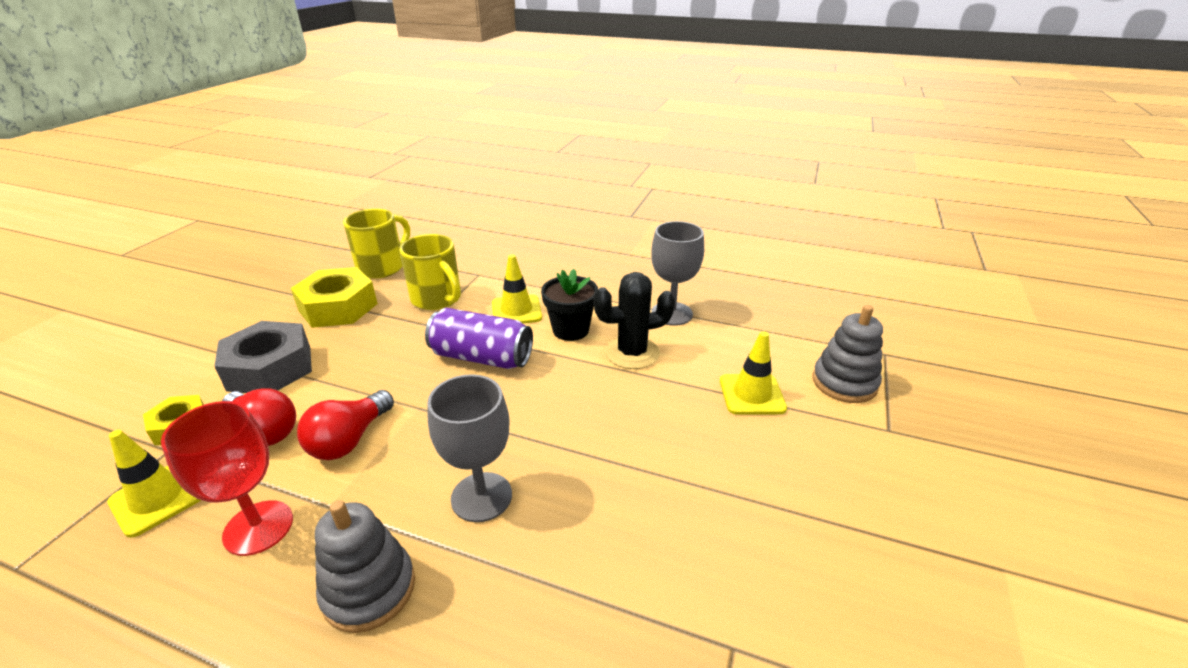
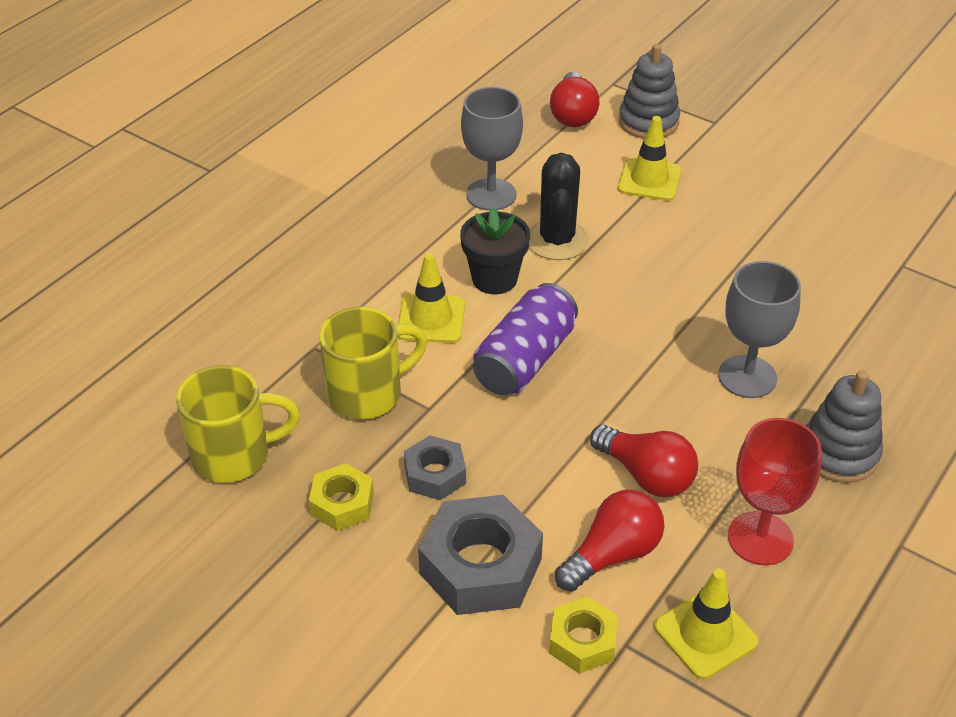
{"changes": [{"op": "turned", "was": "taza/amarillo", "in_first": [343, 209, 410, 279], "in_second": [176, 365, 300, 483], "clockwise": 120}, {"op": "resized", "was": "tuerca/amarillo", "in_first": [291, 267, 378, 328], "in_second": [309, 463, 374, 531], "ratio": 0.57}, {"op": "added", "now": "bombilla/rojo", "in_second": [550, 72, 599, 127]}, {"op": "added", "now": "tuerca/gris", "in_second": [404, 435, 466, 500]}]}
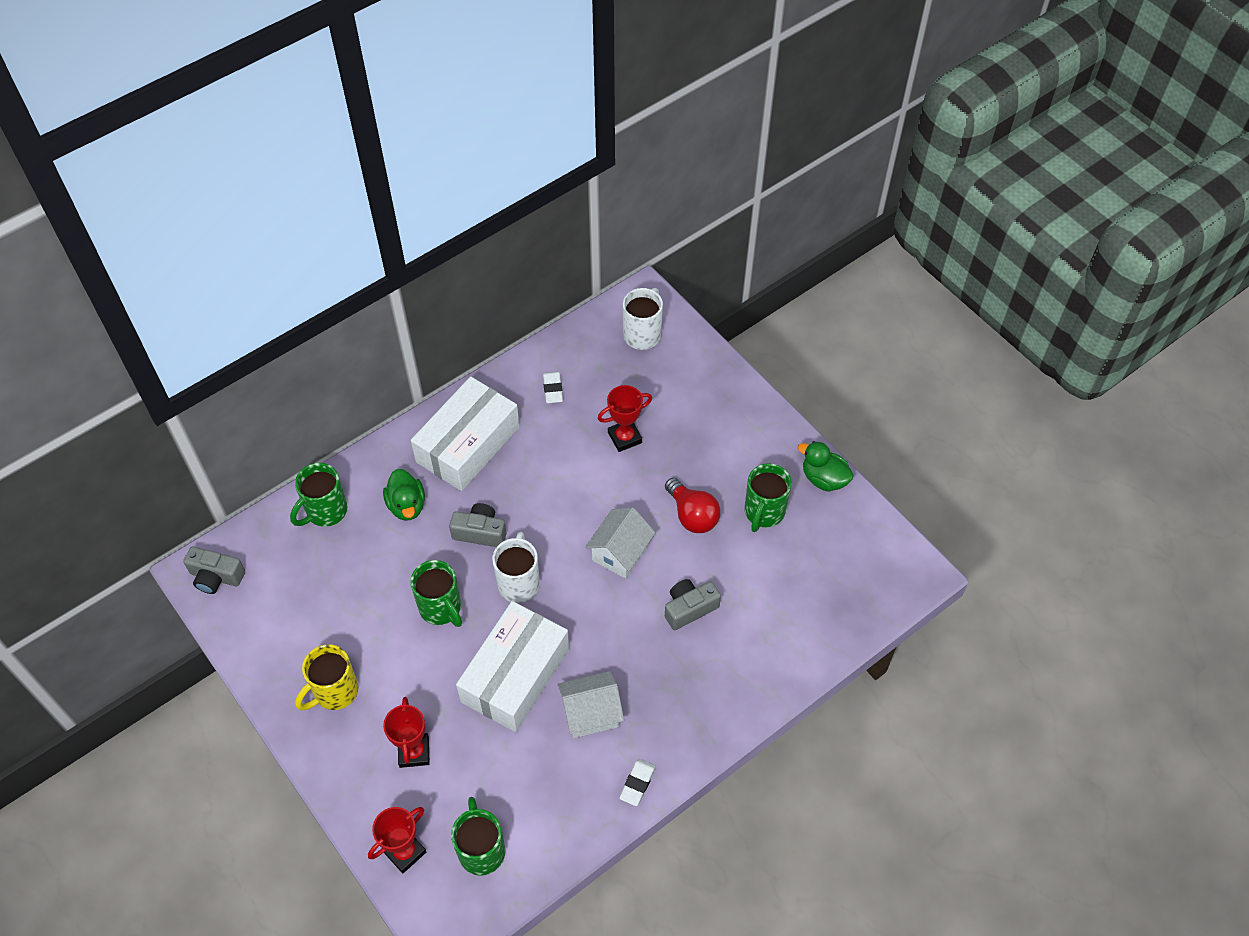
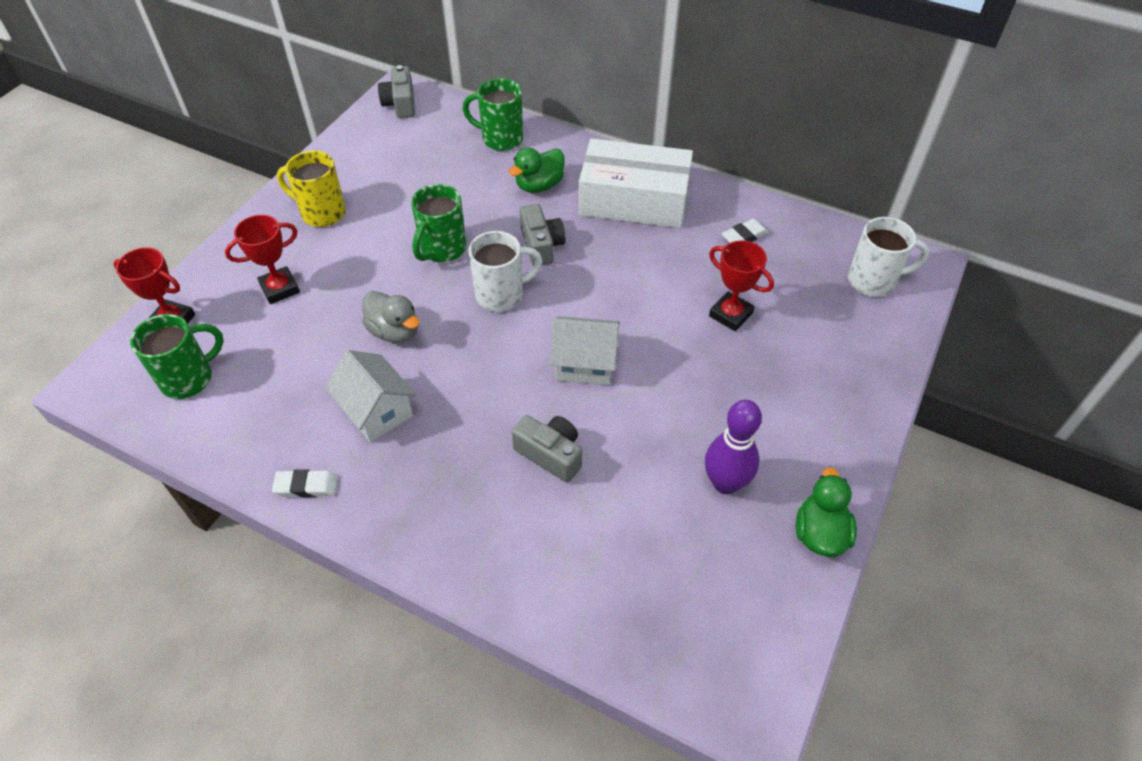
{"changes": [{"op": "replaced", "was": "taza/verde", "now": "bolo/morado", "in_first": [745, 463, 792, 532], "in_second": [705, 400, 762, 494]}, {"op": "removed", "was": "bombilla/rojo", "in_first": [665, 478, 720, 533]}, {"op": "replaced", "was": "caja/blanco", "now": "pato/gris", "in_first": [456, 601, 569, 732], "in_second": [362, 291, 419, 343]}]}
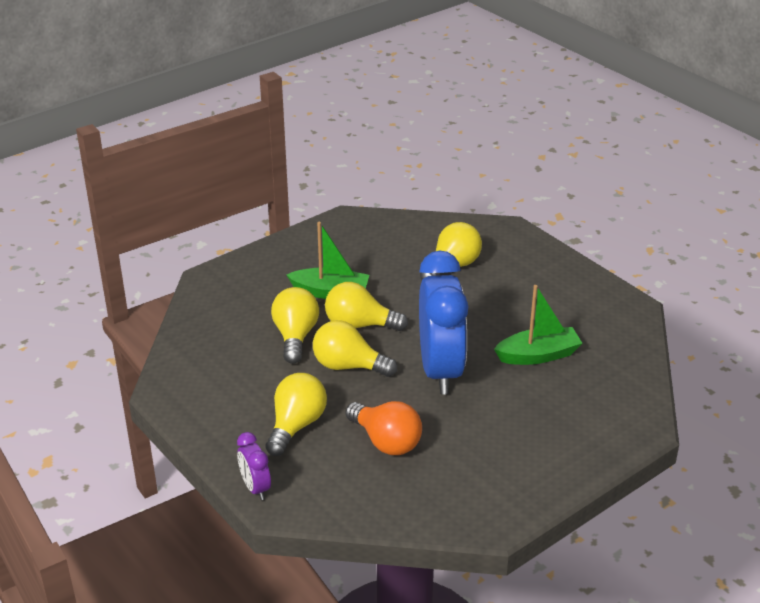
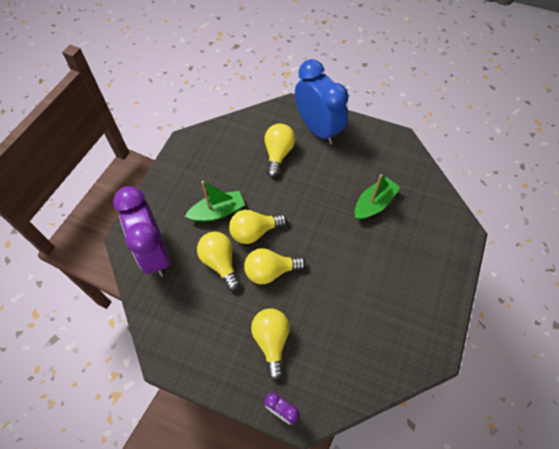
{"changes": [{"op": "moved", "was": "despertador/azul", "in_first": [419, 250, 469, 394], "in_second": [295, 59, 348, 145]}, {"op": "removed", "was": "bombilla/naranja", "in_first": [345, 401, 422, 455]}, {"op": "added", "now": "despertador/morado", "in_second": [113, 186, 170, 277]}]}
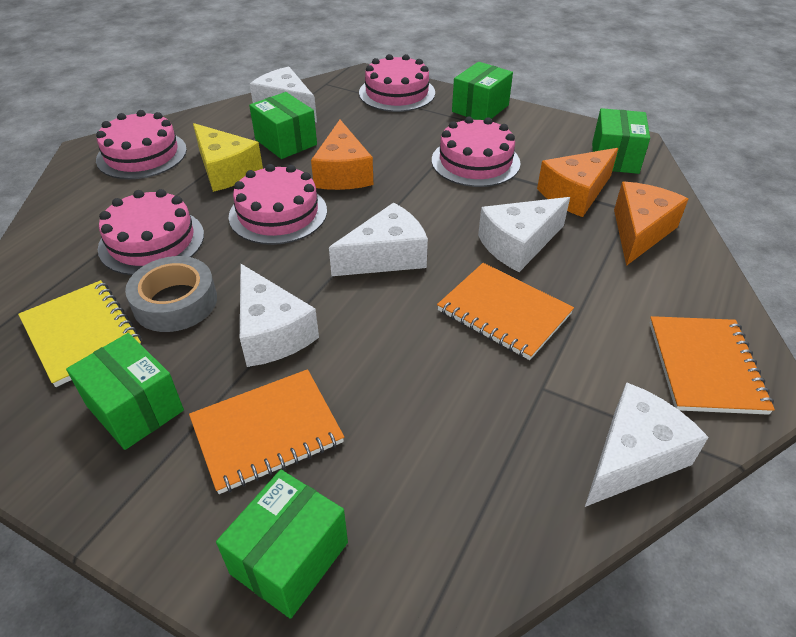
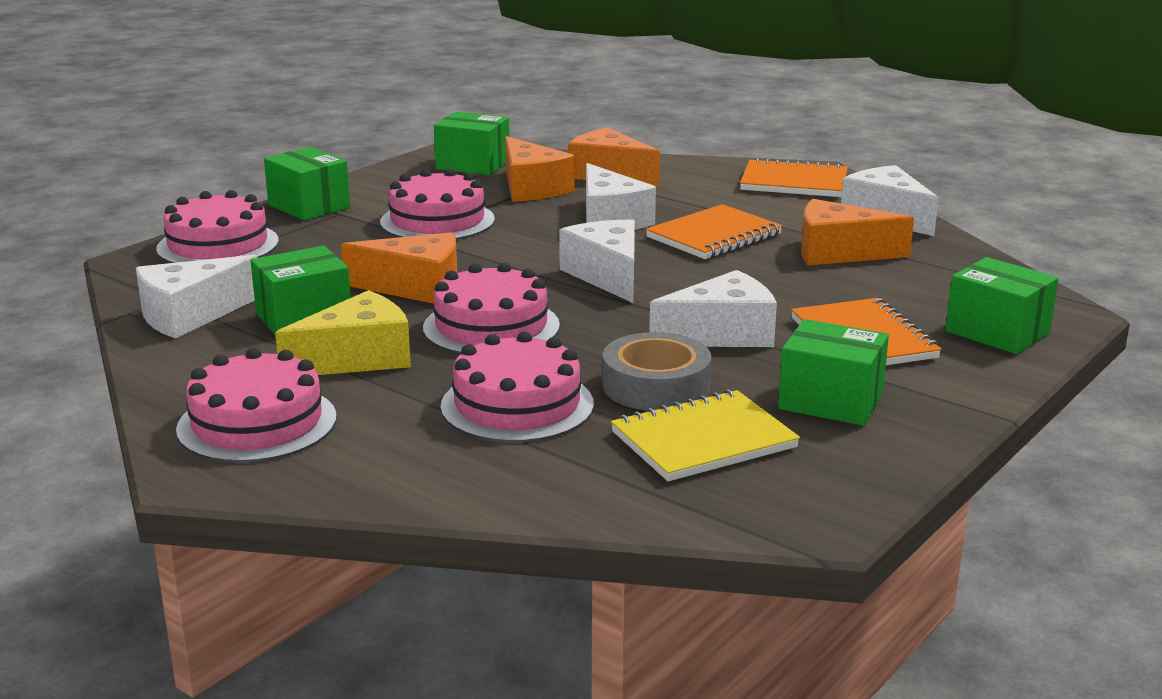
{"changes": [{"op": "turned", "was": "caja/verde", "in_first": [66, 333, 184, 450], "in_second": [778, 319, 889, 426], "clockwise": 60}, {"op": "added", "now": "queso/naranja", "in_second": [801, 199, 914, 265]}]}
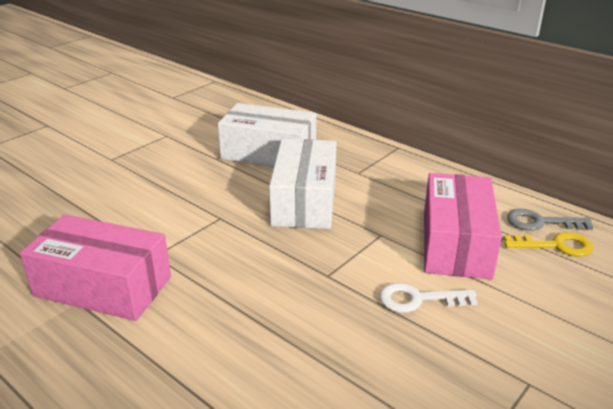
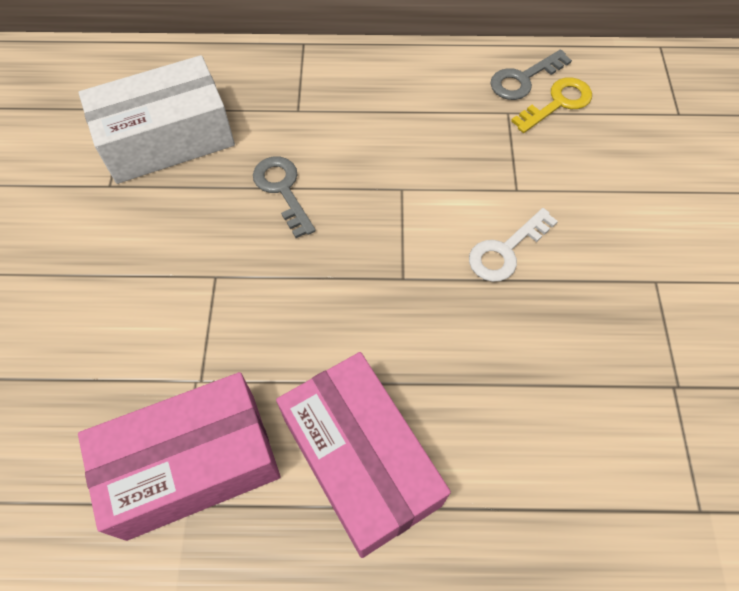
{"changes": [{"op": "replaced", "was": "caja/blanco", "now": "llave/gris", "in_first": [269, 139, 337, 229], "in_second": [253, 157, 316, 238]}, {"op": "moved", "was": "caja/rosa", "in_first": [424, 173, 502, 279], "in_second": [276, 352, 451, 558]}]}
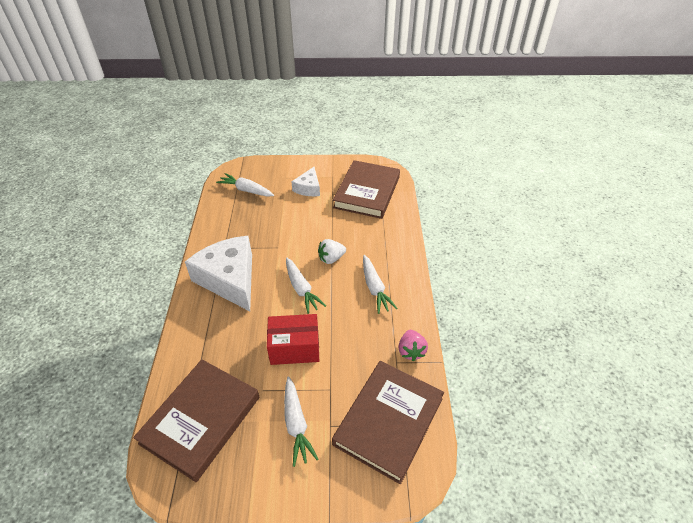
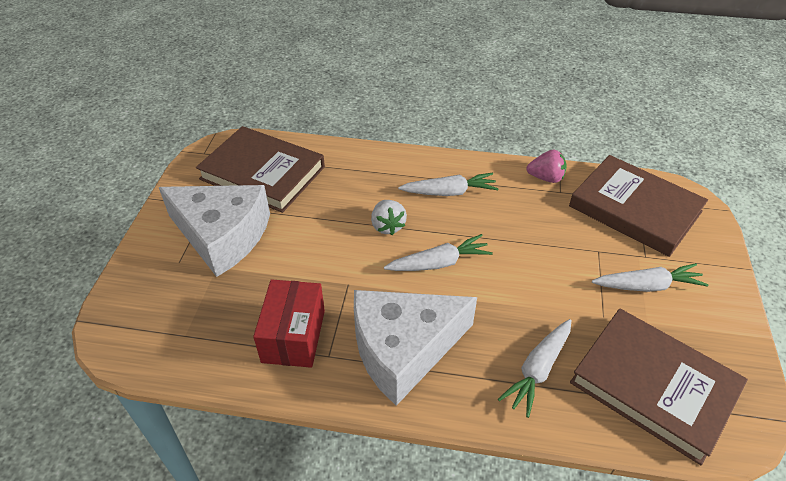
{"changes": [{"op": "resized", "was": "queso/blanco", "in_first": [291, 167, 320, 196], "in_second": [159, 185, 270, 277], "ratio": 1.95}, {"op": "moved", "was": "zanahoria/blanco", "in_first": [216, 173, 274, 197], "in_second": [498, 319, 571, 418]}, {"op": "moved", "was": "caja/rojo", "in_first": [267, 314, 319, 365], "in_second": [253, 279, 325, 368]}]}
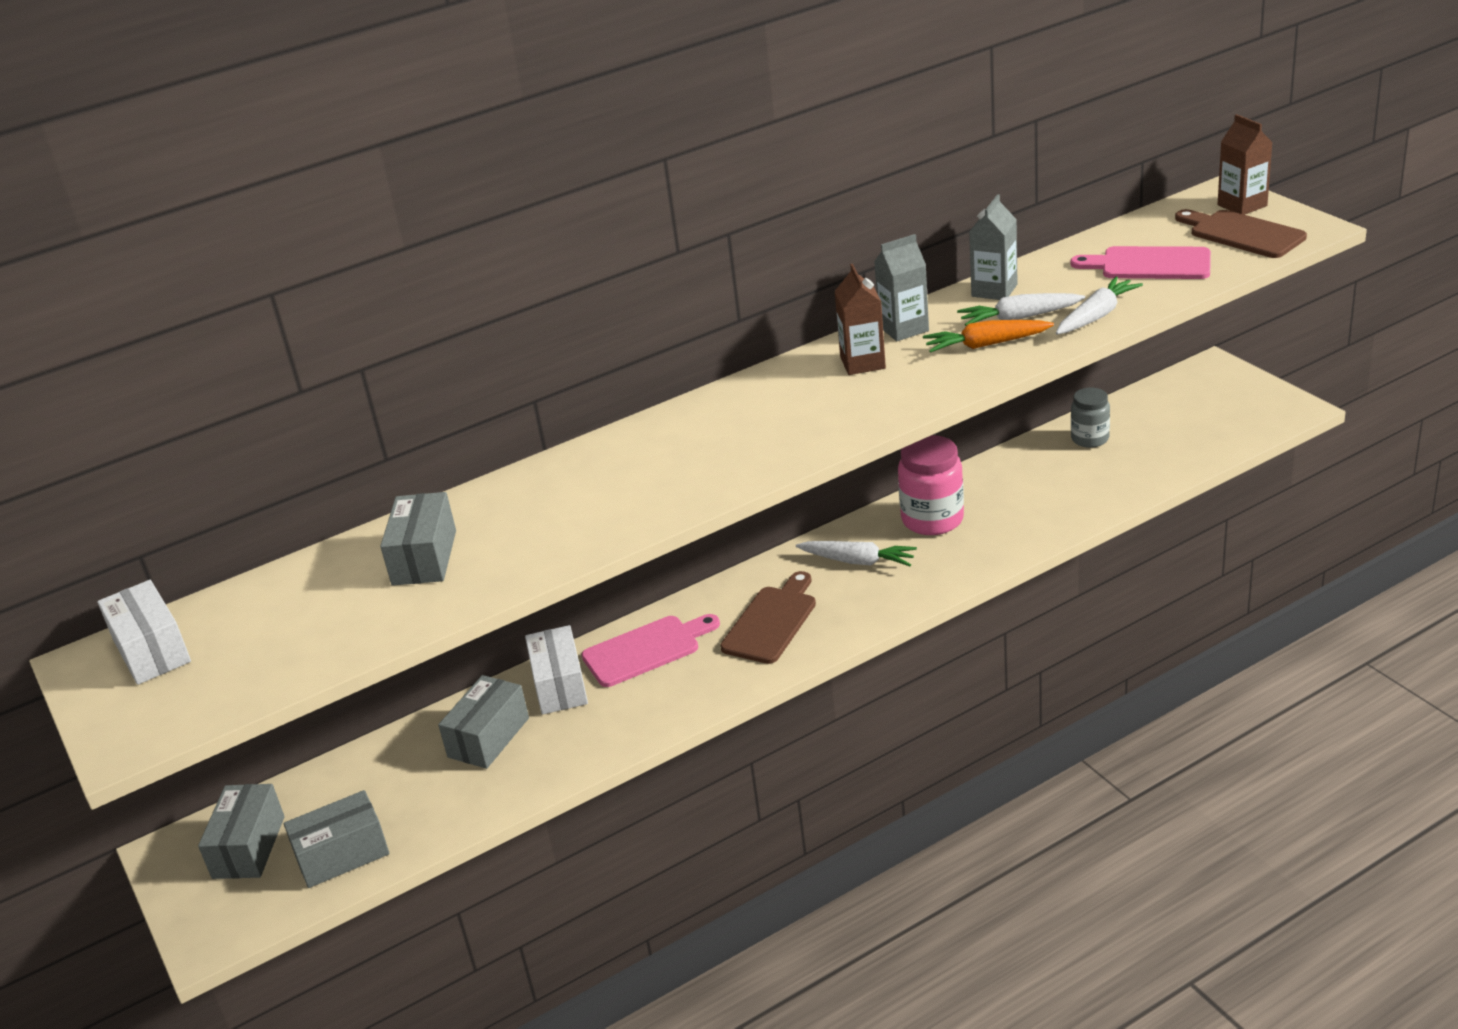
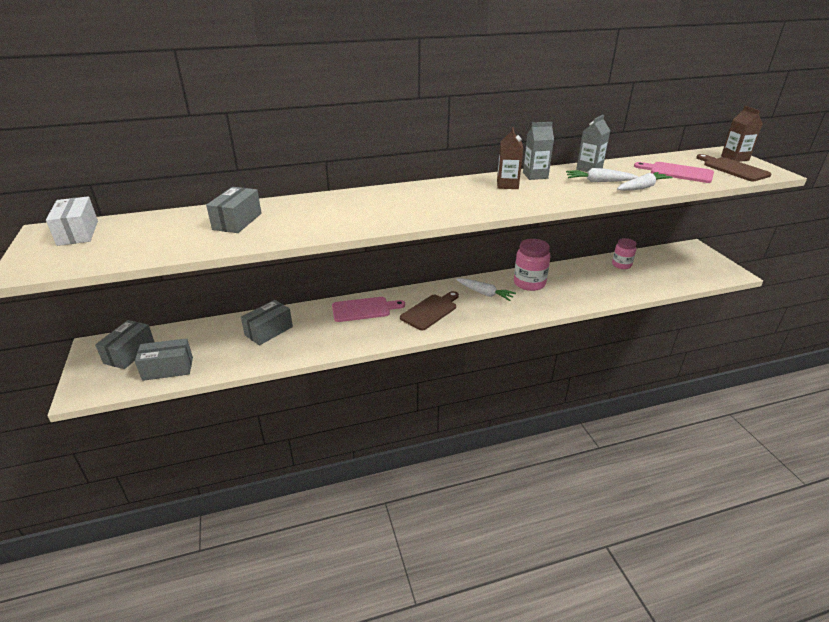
{"changes": [{"op": "removed", "was": "zanahoria/naranja", "in_first": [923, 320, 1054, 353]}, {"op": "recoloured", "was": "tarro/gris", "now": "tarro/rosa", "in_first": [1071, 388, 1110, 448], "in_second": [612, 238, 636, 269]}, {"op": "removed", "was": "caja/blanco", "in_first": [525, 625, 588, 715]}]}
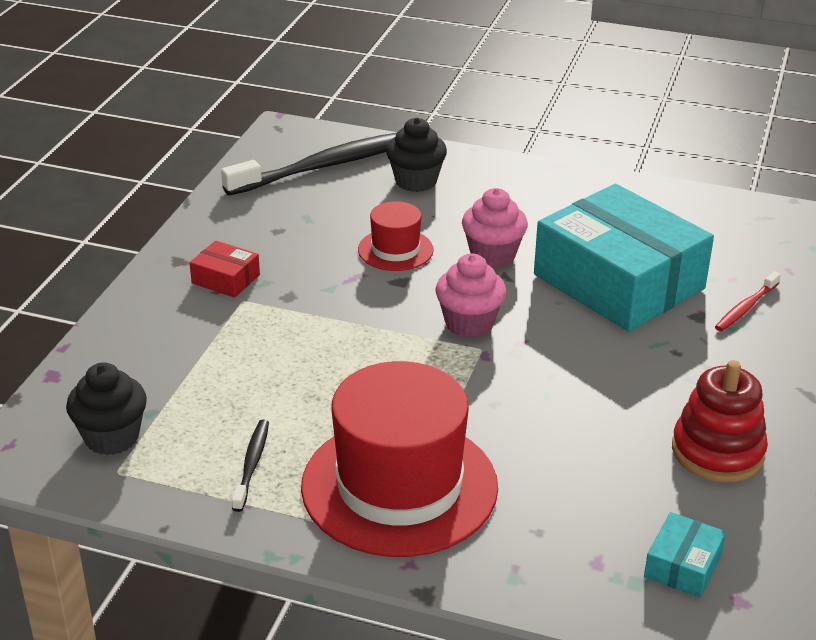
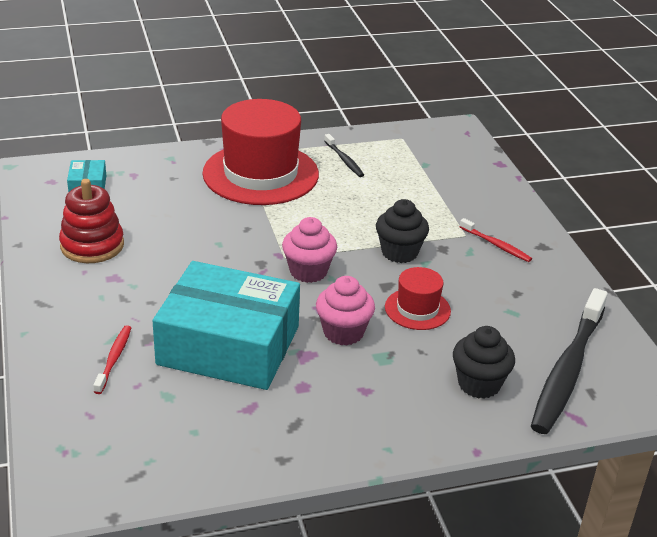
{"changes": [{"op": "replaced", "was": "caja/rojo", "now": "cepillo de dientes/rojo", "in_first": [190, 241, 260, 298], "in_second": [460, 218, 532, 262]}, {"op": "moved", "was": "magdalena/negro", "in_first": [66, 362, 147, 455], "in_second": [376, 199, 429, 263]}]}
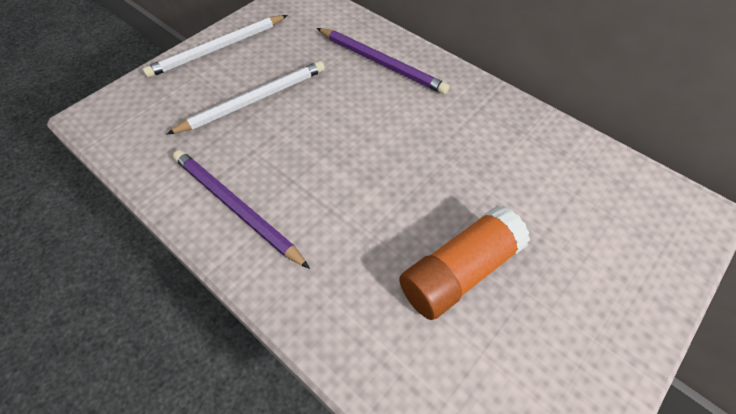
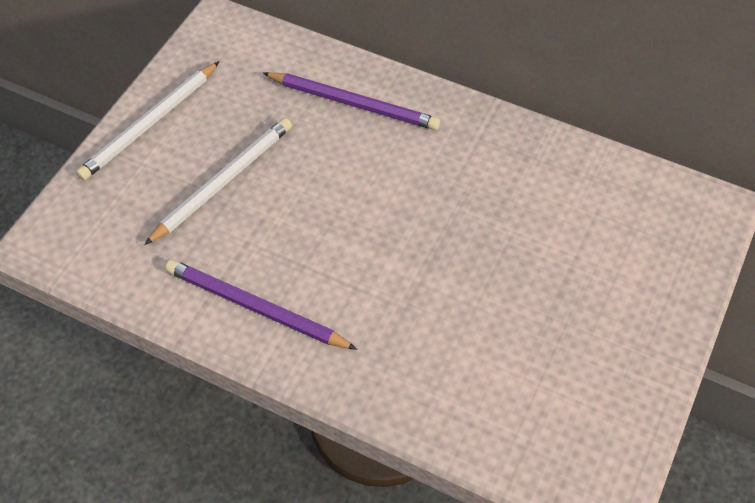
{"changes": [{"op": "removed", "was": "barra de pegamento/naranja", "in_first": [399, 205, 530, 320]}]}
